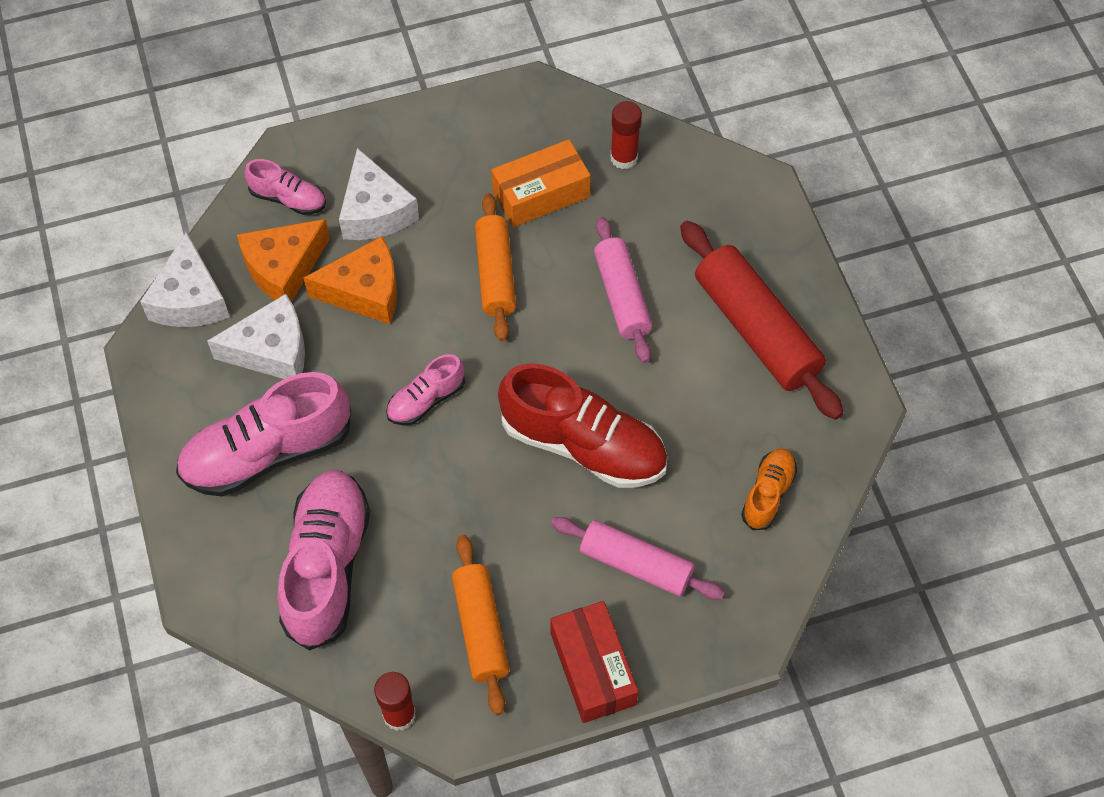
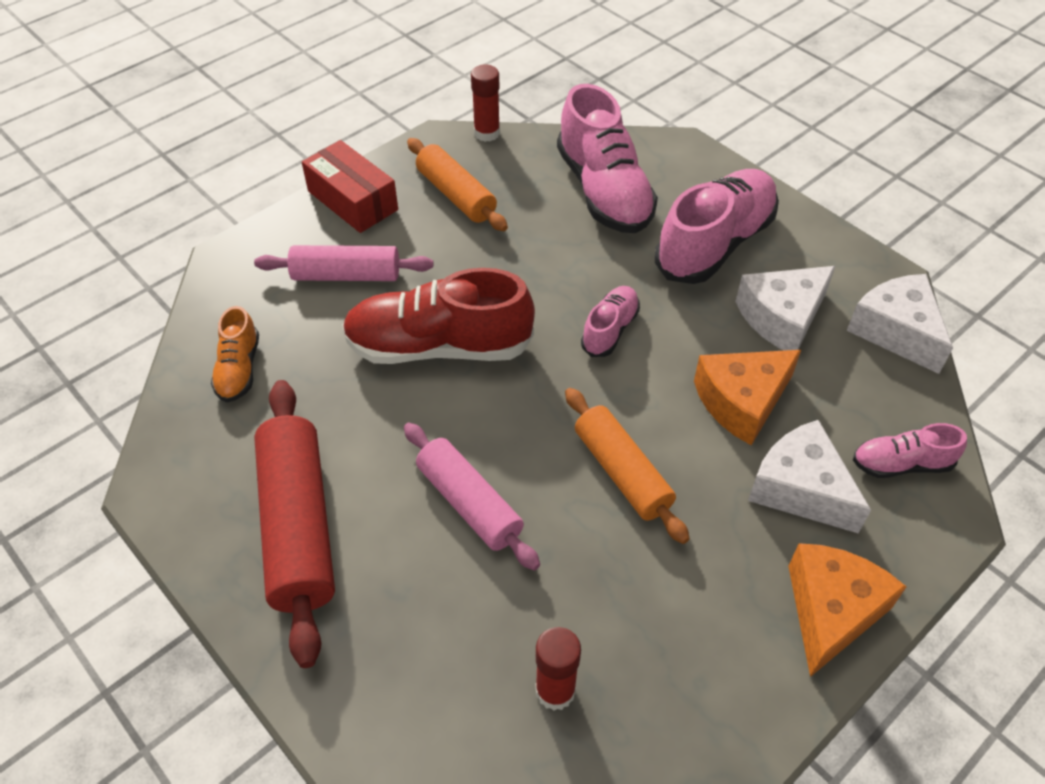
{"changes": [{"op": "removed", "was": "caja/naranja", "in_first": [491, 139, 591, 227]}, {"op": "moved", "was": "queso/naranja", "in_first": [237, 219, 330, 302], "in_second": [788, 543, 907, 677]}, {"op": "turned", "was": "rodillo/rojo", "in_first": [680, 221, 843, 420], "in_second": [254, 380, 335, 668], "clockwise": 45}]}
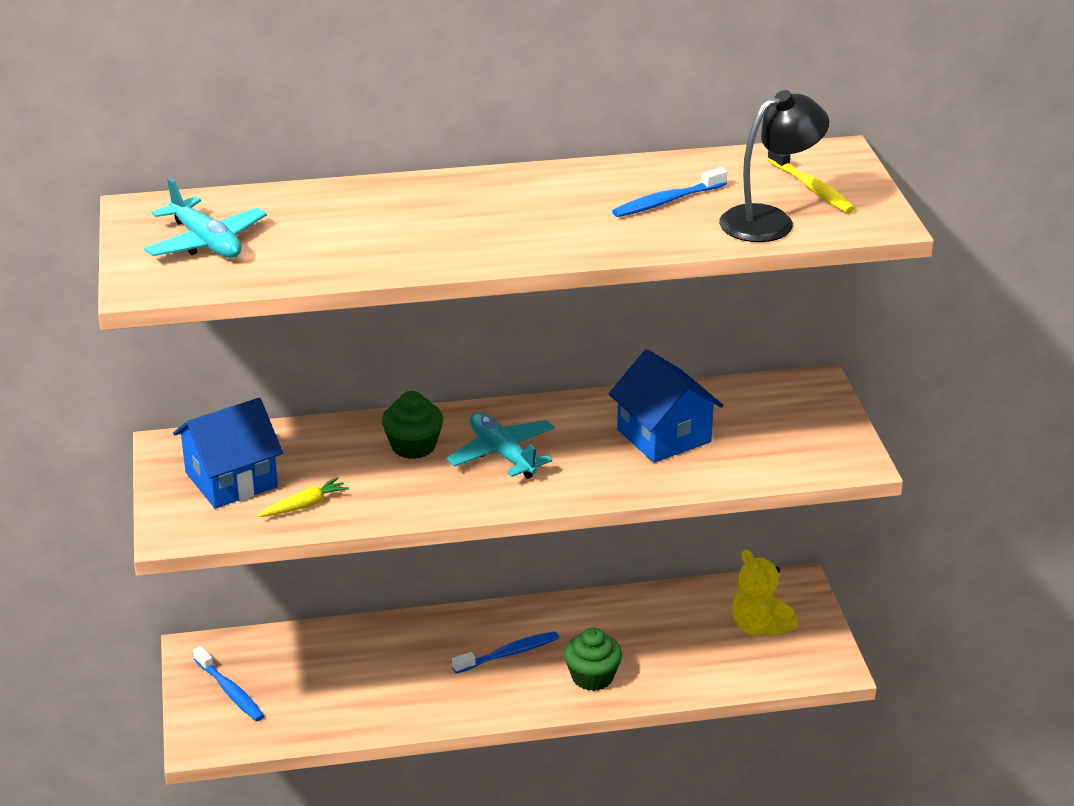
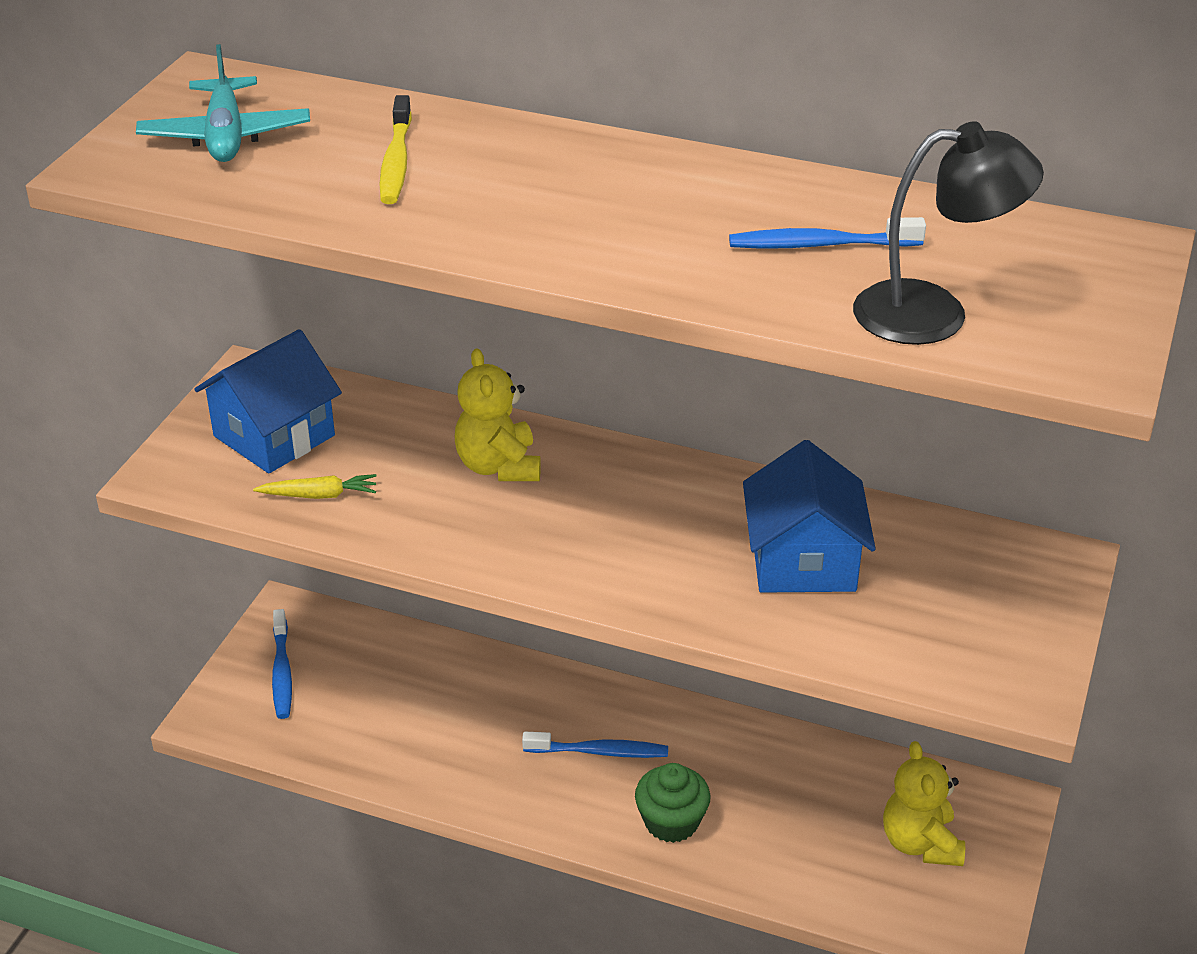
{"changes": [{"op": "moved", "was": "cepillo de dientes/amarillo", "in_first": [767, 150, 855, 213], "in_second": [379, 95, 412, 204]}, {"op": "replaced", "was": "magdalena/verde", "now": "osito/amarillo", "in_first": [382, 391, 443, 459], "in_second": [455, 349, 541, 481]}, {"op": "turned", "was": "casa/azul", "in_first": [173, 398, 283, 509], "in_second": [194, 329, 342, 473], "clockwise": -45}, {"op": "removed", "was": "avión/turquesa", "in_first": [446, 412, 555, 479]}]}
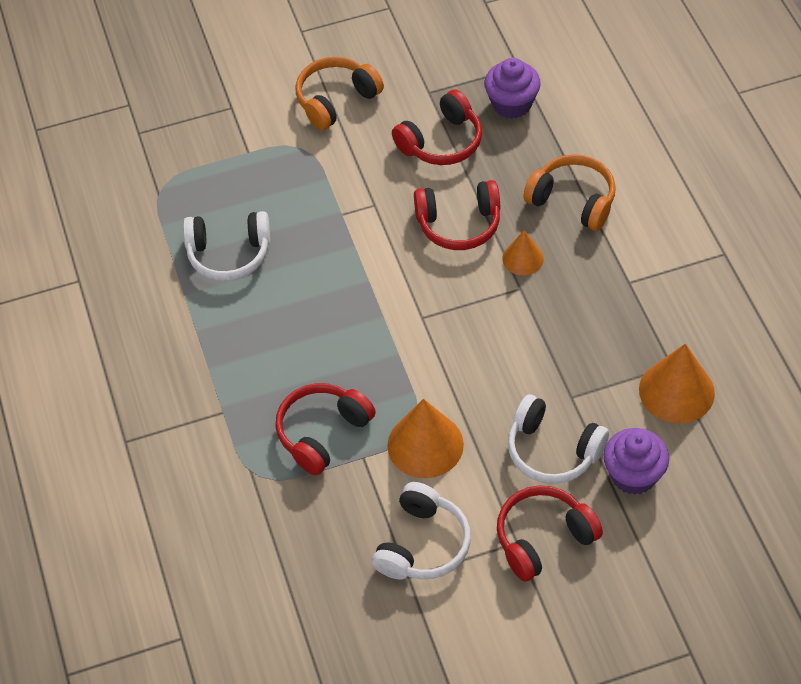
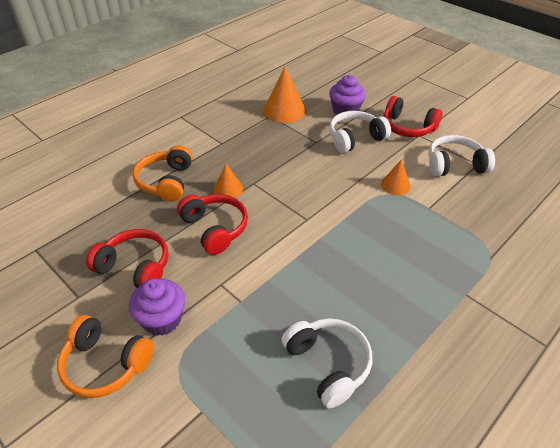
{"changes": [{"op": "moved", "was": "magdalena/morado", "in_first": [484, 58, 541, 119], "in_second": [129, 278, 185, 336]}, {"op": "removed", "was": "auriculares/rojo", "in_first": [275, 383, 376, 476]}, {"op": "turned", "was": "auriculares/blanco", "in_first": [508, 394, 609, 484], "in_second": [329, 111, 391, 153], "clockwise": -120}, {"op": "resized", "was": "cono/naranja", "in_first": [387, 399, 464, 478], "in_second": [381, 159, 411, 195], "ratio": 0.58}]}
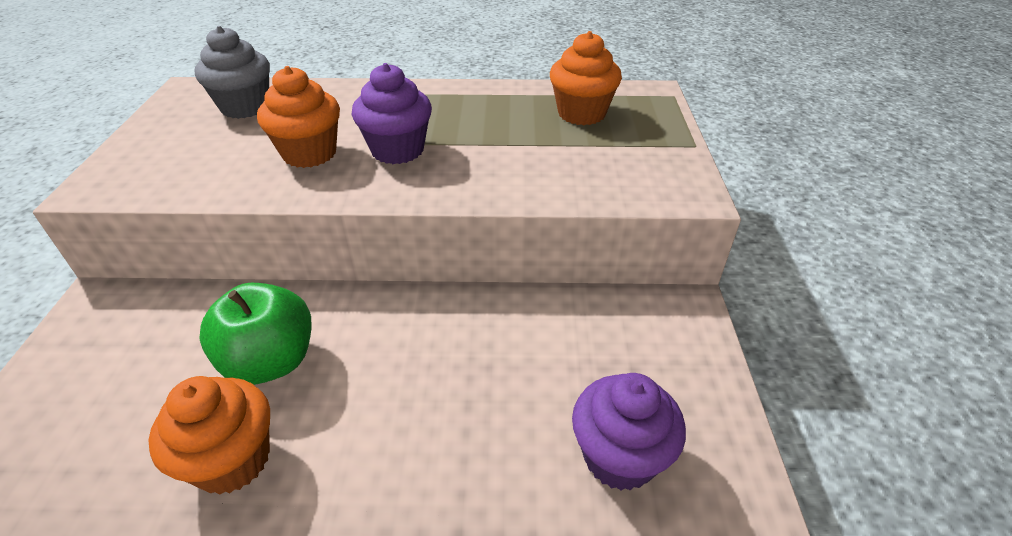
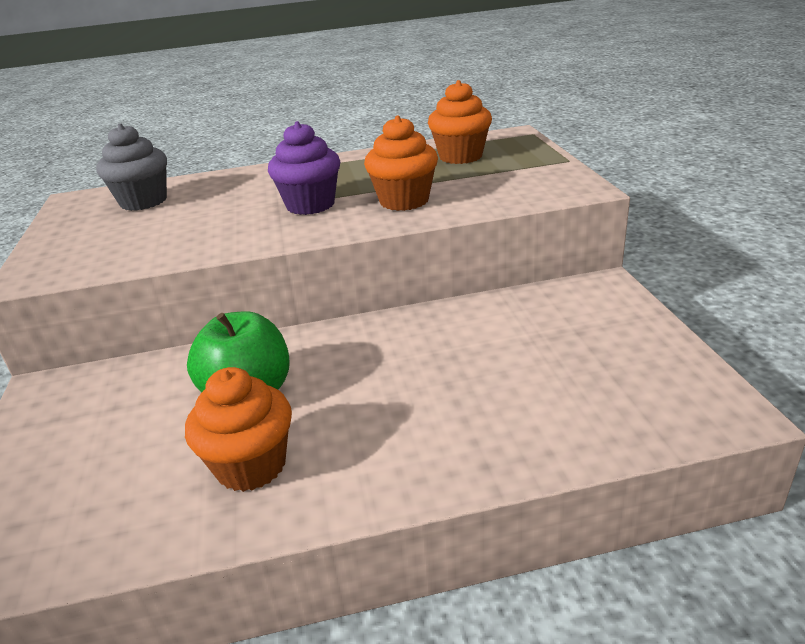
{"changes": [{"op": "moved", "was": "magdalena/naranja", "in_first": [257, 66, 340, 168], "in_second": [364, 115, 438, 211]}, {"op": "removed", "was": "magdalena/morado", "in_first": [572, 373, 686, 491]}]}
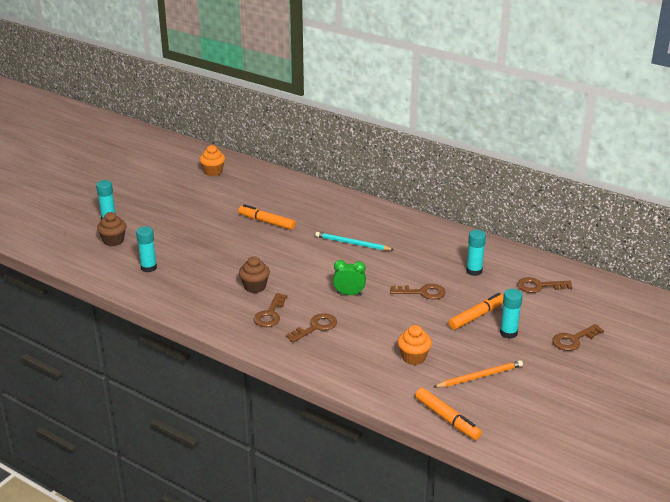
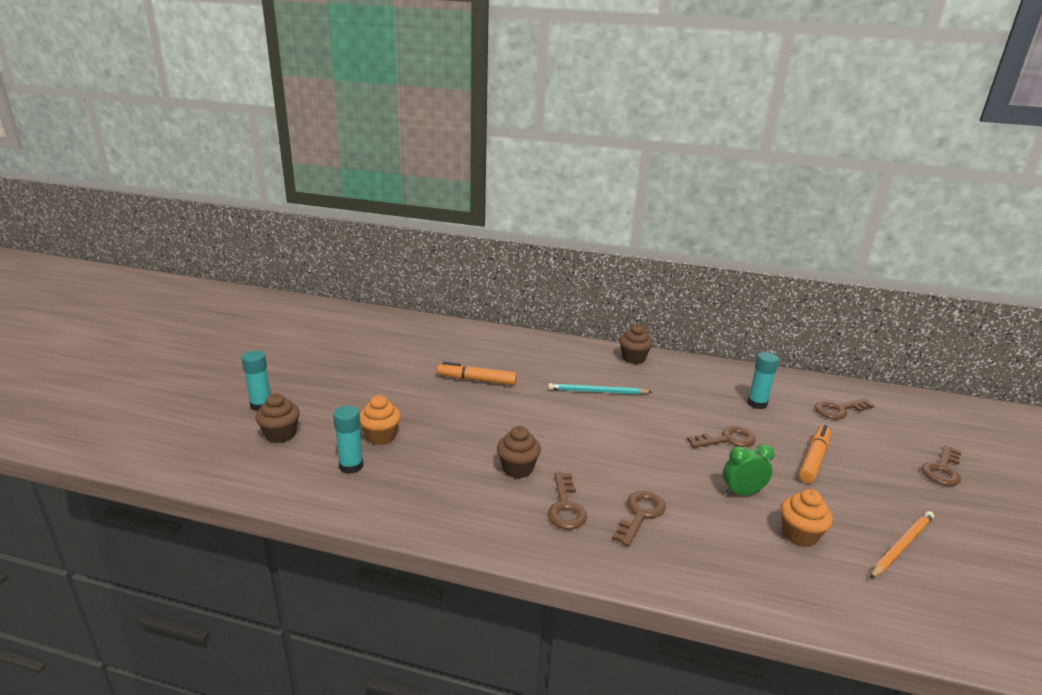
{"changes": [{"op": "moved", "was": "magdalena/naranja", "in_first": [199, 145, 225, 176], "in_second": [359, 395, 401, 445]}, {"op": "moved", "was": "despertador/verde", "in_first": [333, 260, 366, 295], "in_second": [723, 444, 774, 495]}, {"op": "removed", "was": "barra de pegamento/turquesa", "in_first": [500, 289, 523, 339]}, {"op": "removed", "was": "rotulador/naranja", "in_first": [415, 388, 482, 440]}, {"op": "added", "now": "magdalena/marrón", "in_second": [619, 324, 653, 364]}]}
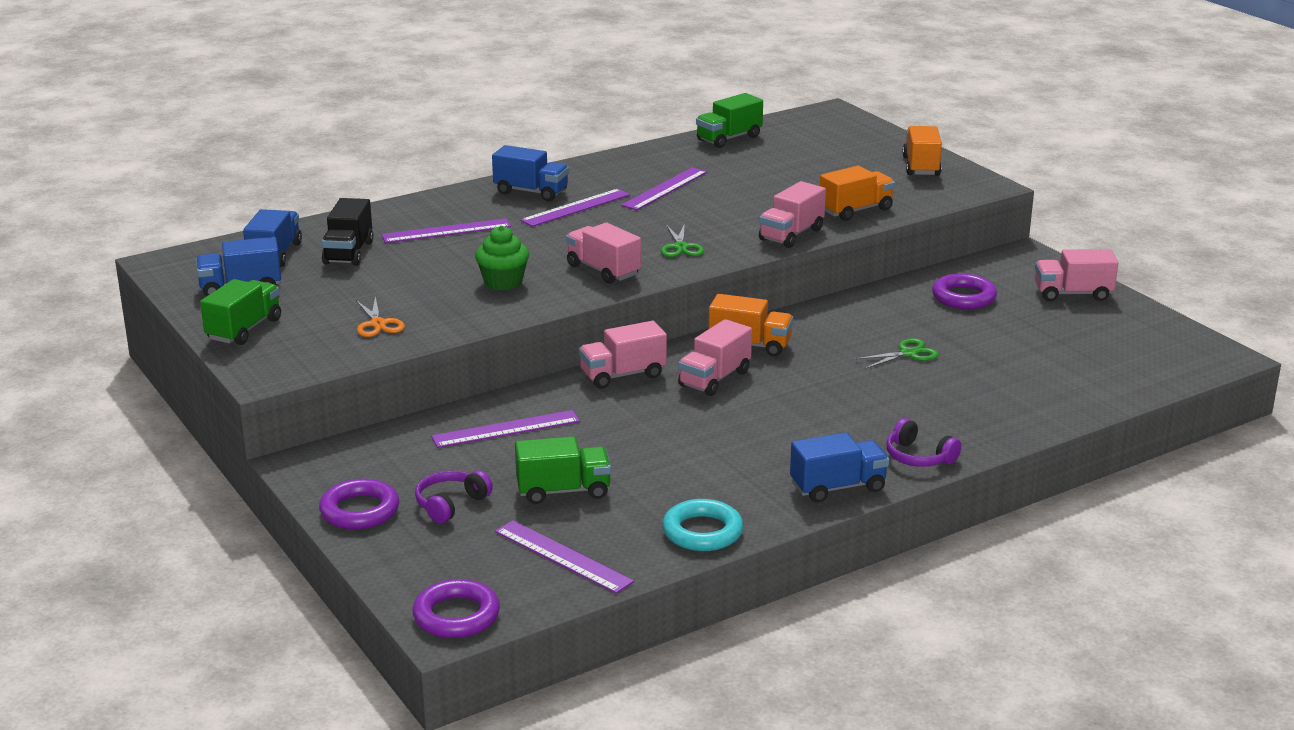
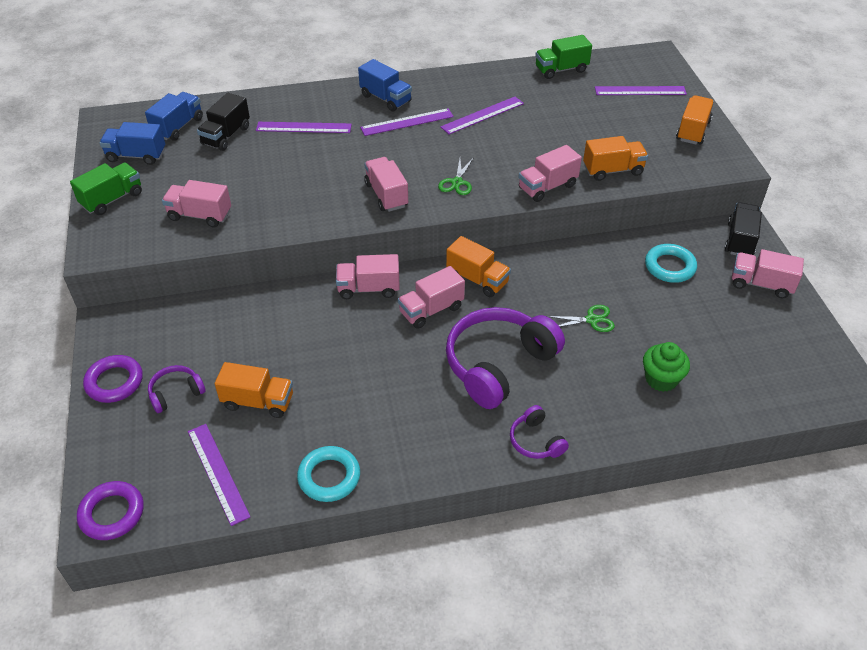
{"changes": [{"op": "moved", "was": "magdalena/verde", "in_first": [475, 226, 529, 290], "in_second": [643, 342, 690, 392]}, {"op": "recoloured", "was": "anillo/morado", "now": "anillo/turquesa", "in_first": [932, 273, 997, 309], "in_second": [645, 244, 697, 283]}, {"op": "replaced", "was": "tijeras/naranja", "now": "camión/rosa", "in_first": [356, 296, 405, 337], "in_second": [162, 180, 231, 227]}, {"op": "moved", "was": "regla/morado", "in_first": [431, 410, 580, 448], "in_second": [595, 86, 687, 95]}, {"op": "removed", "was": "camión/azul", "in_first": [790, 432, 889, 502]}, {"op": "recoloured", "was": "camión/verde", "now": "camión/naranja", "in_first": [515, 436, 611, 504], "in_second": [215, 362, 293, 418]}, {"op": "added", "now": "camión/negro", "in_second": [725, 202, 762, 255]}, {"op": "added", "now": "auriculares/morado", "in_second": [446, 307, 565, 409]}]}
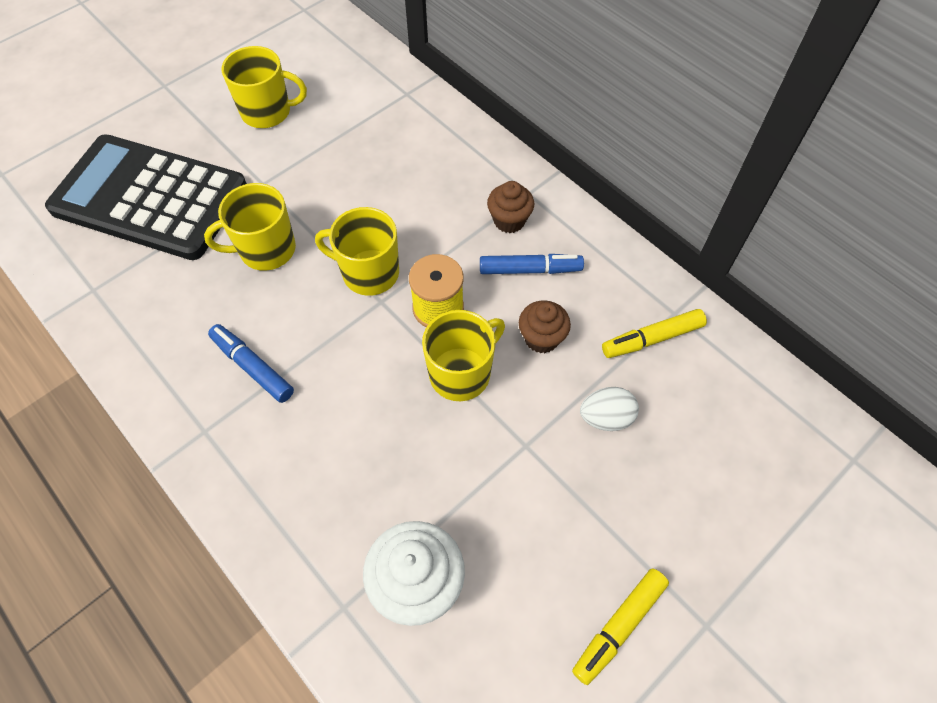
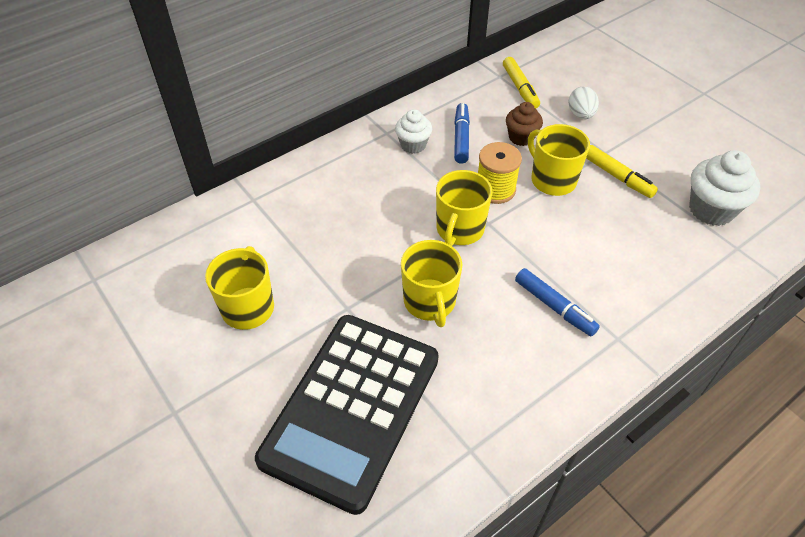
{"changes": [{"op": "recoloured", "was": "magdalena/marrón", "now": "magdalena/blanco", "in_first": [487, 181, 534, 233], "in_second": [395, 109, 432, 154]}, {"op": "turned", "was": "rotulador/azul", "in_first": [208, 324, 294, 403], "in_second": [515, 268, 600, 336], "clockwise": -90}, {"op": "moved", "was": "rotulador/amarillo", "in_first": [572, 568, 669, 685], "in_second": [586, 145, 658, 198]}]}
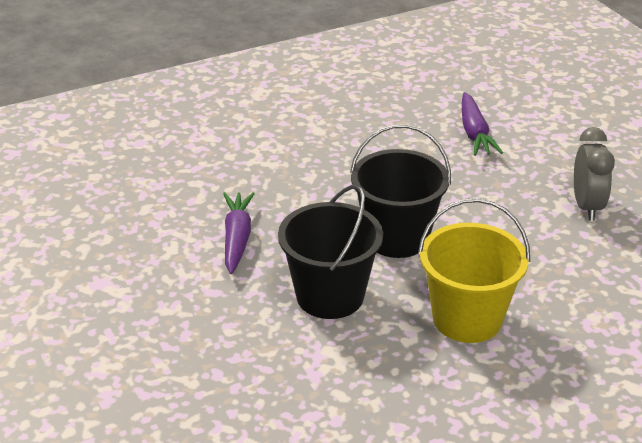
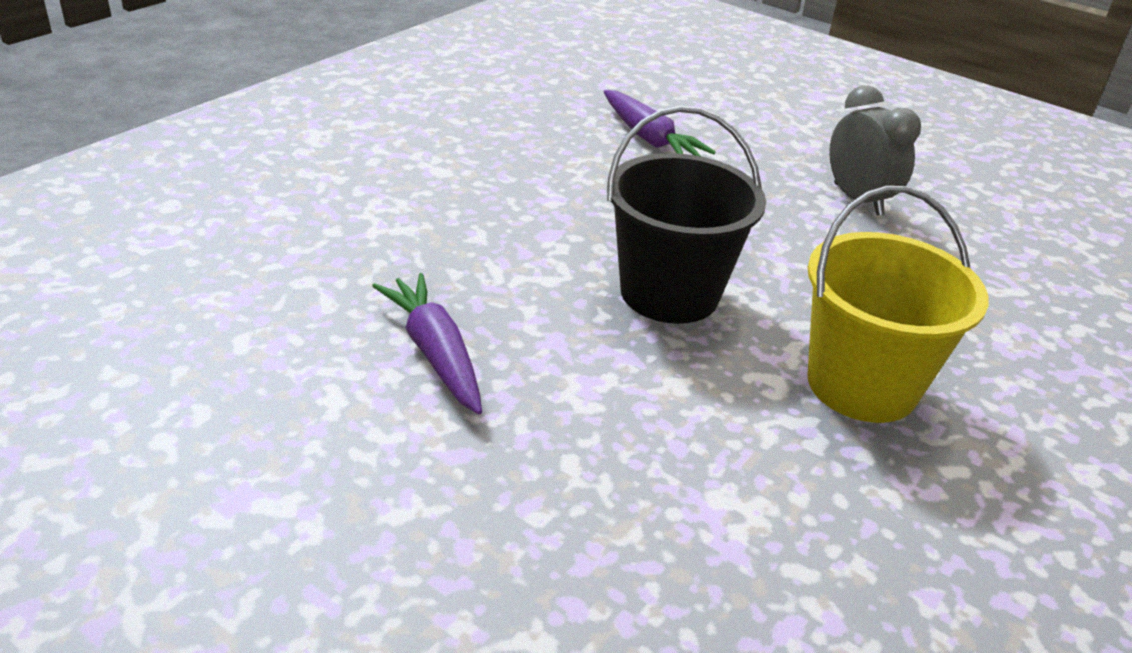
{"changes": [{"op": "removed", "was": "balde/negro", "in_first": [278, 185, 383, 319]}]}
